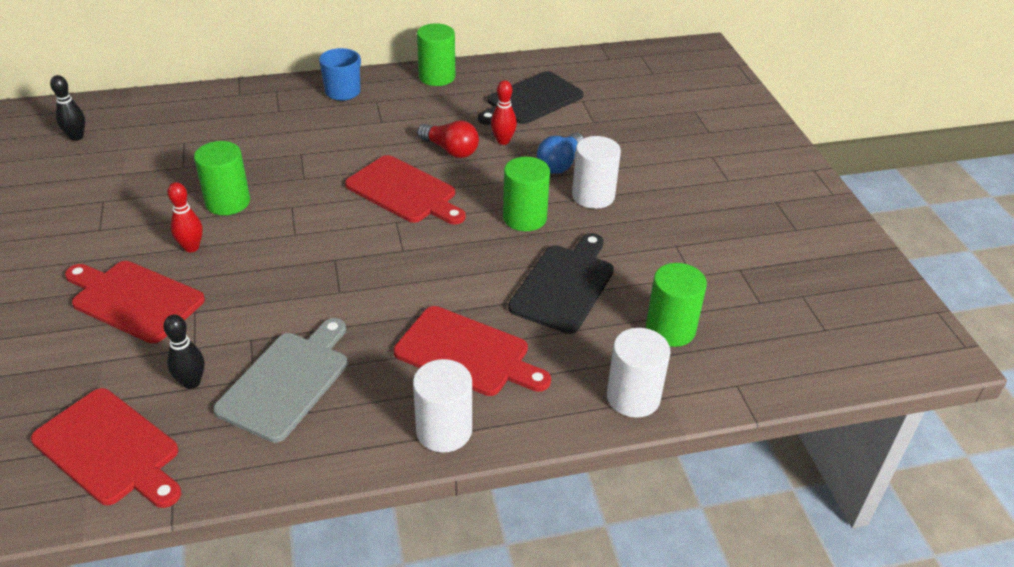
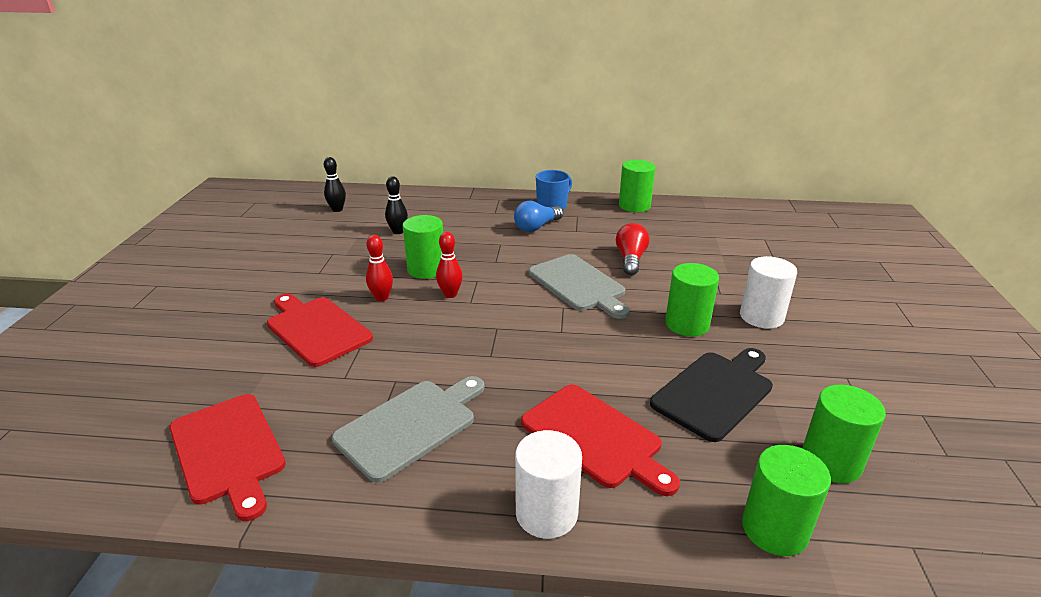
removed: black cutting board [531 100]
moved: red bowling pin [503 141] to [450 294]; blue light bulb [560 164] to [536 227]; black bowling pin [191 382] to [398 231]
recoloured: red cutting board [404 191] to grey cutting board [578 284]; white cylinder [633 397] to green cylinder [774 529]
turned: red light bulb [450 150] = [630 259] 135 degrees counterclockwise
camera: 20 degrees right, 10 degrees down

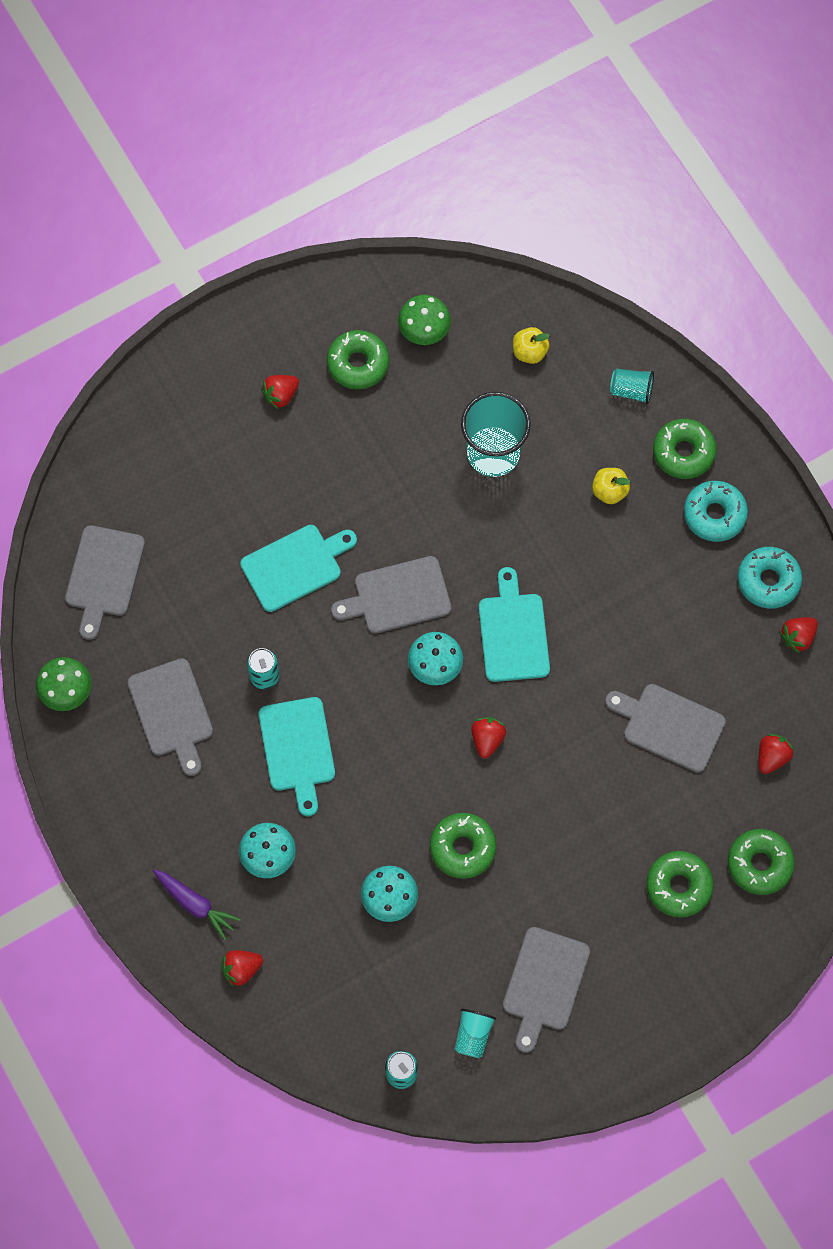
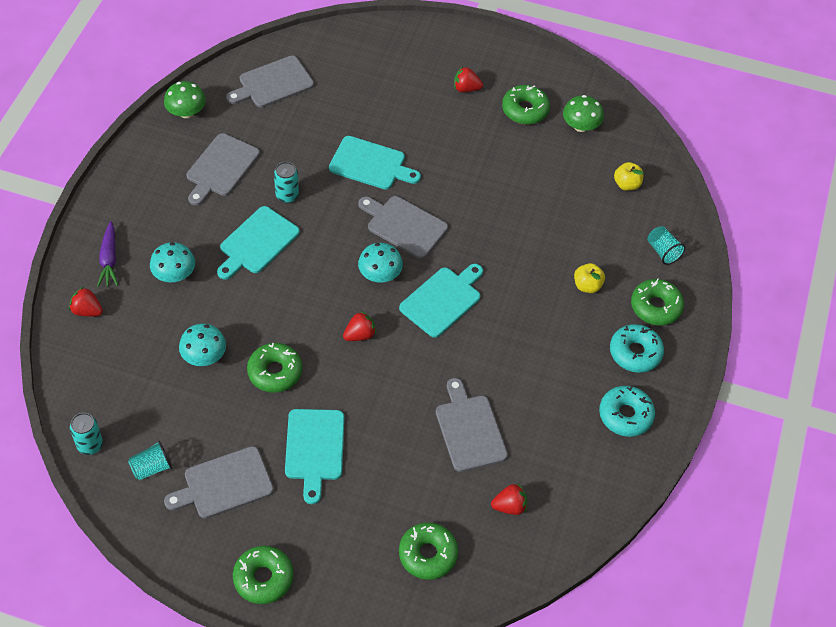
removed: turquoise cup [493 453]; red strawberry [797 637]
added: turquoise cutting board [314 449]
moved: green donut [678 886] to [263 578]
camera: 45 degrees right, 15 degrees down

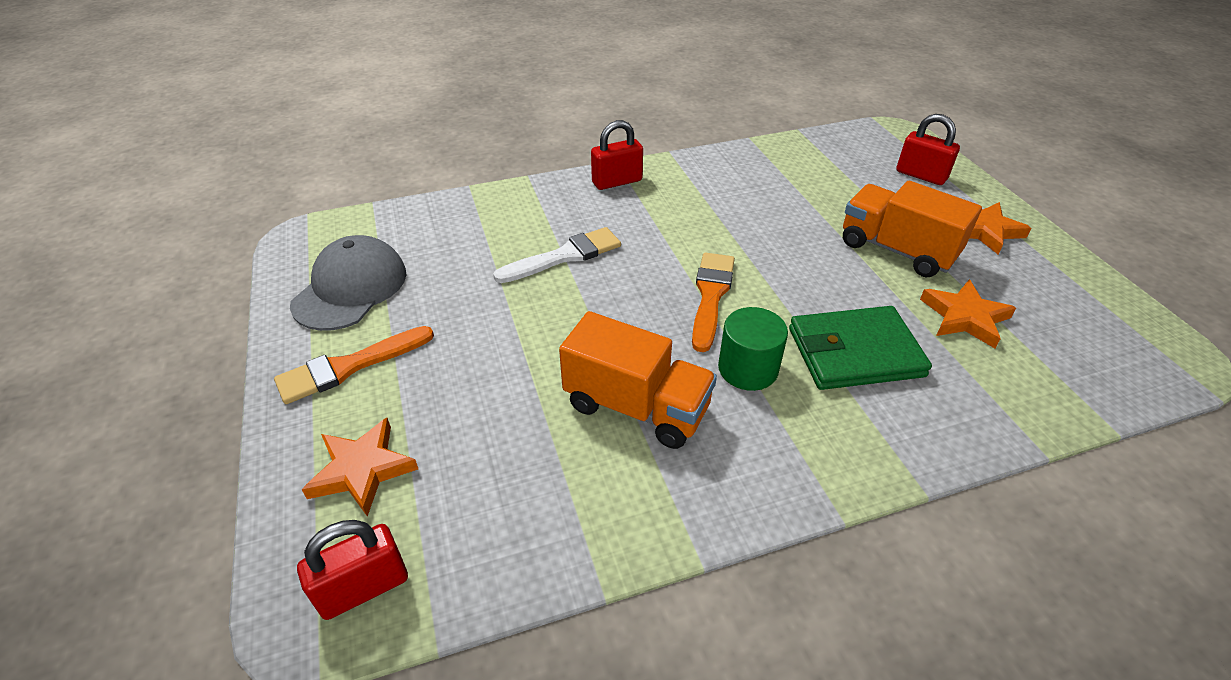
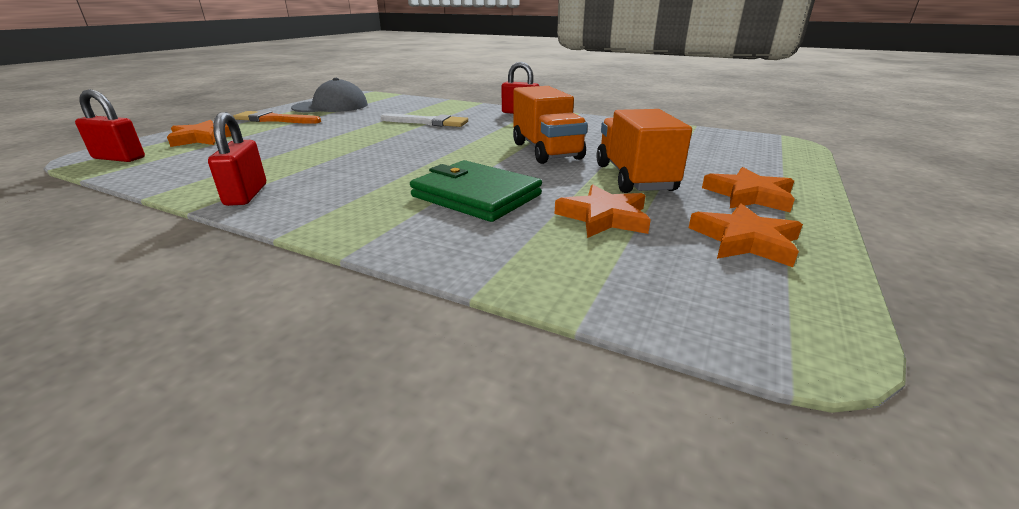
removed: orange brush [711 296]; green cylinder [748 369]
added: orange star [744 240]
moved: red padlock [921 175] to [246 194]; orange truck [636 407] to [546 151]
camera: 45 degrees right, 15 degrees down

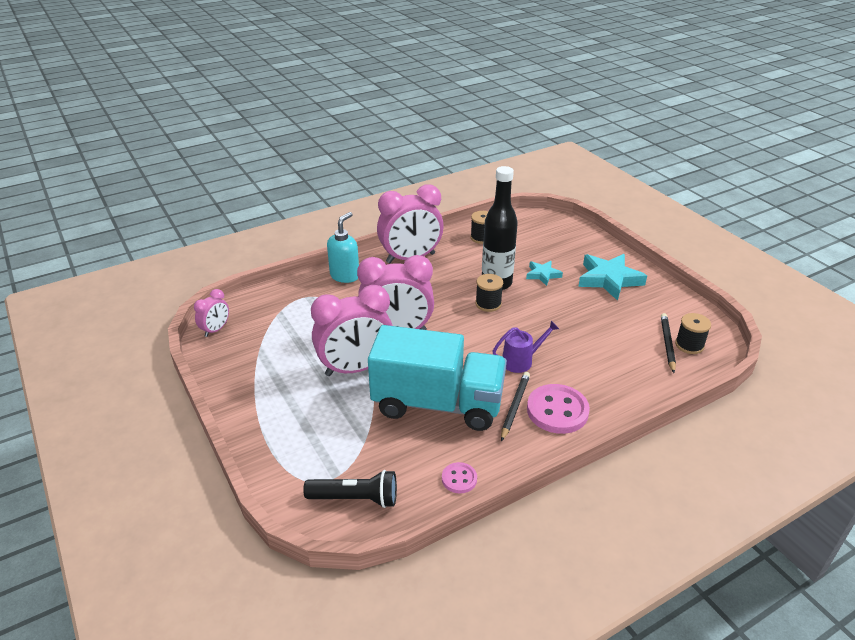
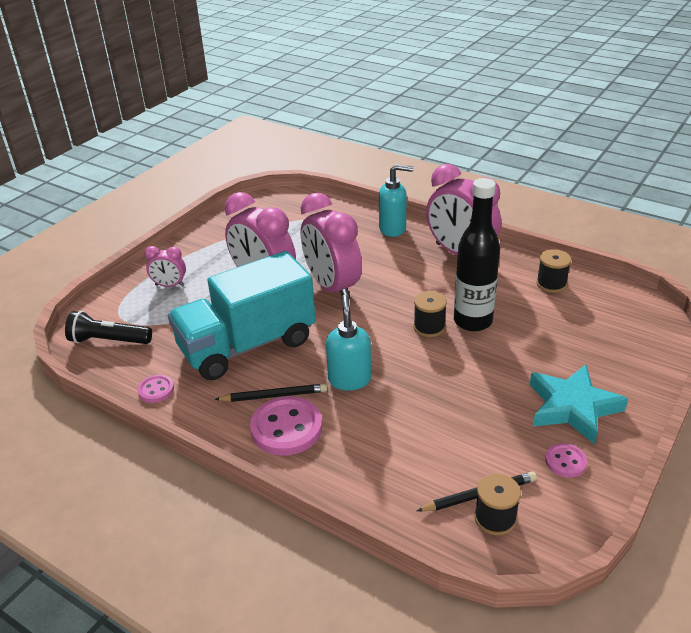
removed: turquoise star [542 275]
added: pink button [565 461]
moved: pink clock [215 330] to [169 285]
replaced: purple watering can [521 361] to turquoise soap dispenser [349 379]
turned: turquoise truck [438 404] = [247 345] 75 degrees clockwise; black flashlight [355 498] = [108 340] 120 degrees clockwise
camera: 65 degrees right, 0 degrees up

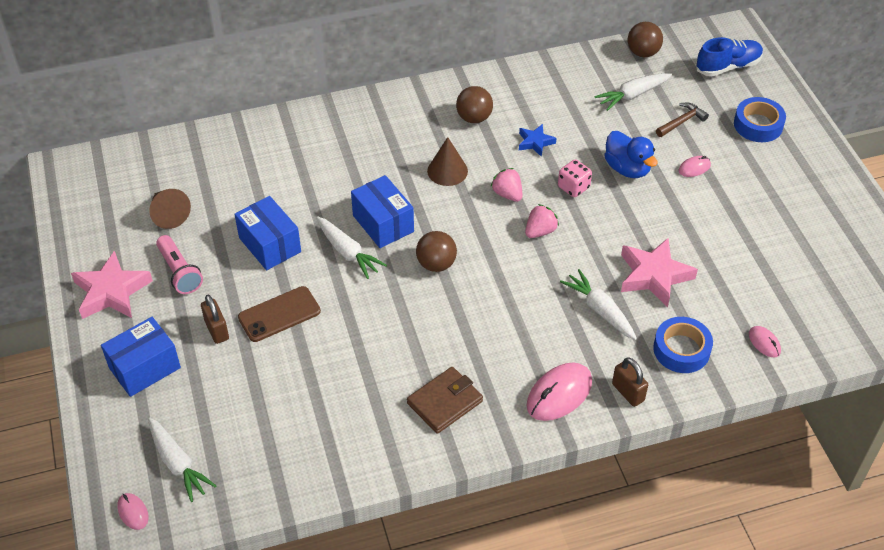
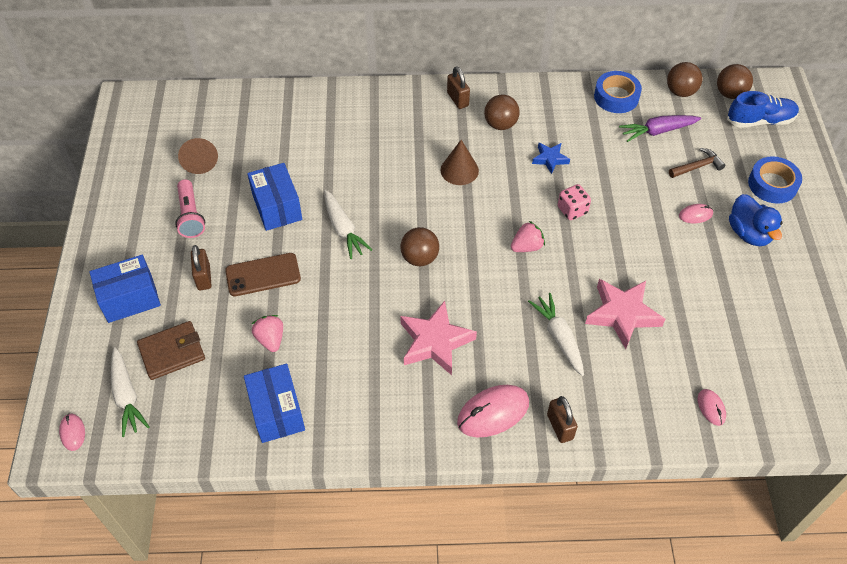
added: brown ball [730 94]; brown padlock [458 99]
moved: blue duck [627 168] to [749 233]; pink strawberry [507 194] to [270 339]; blue box [383 223] to [277 412]; pink star [111 291] to [435 342]; blue tape [681 350] to [616 97]; brown wallet [445 402] to [172 352]
recoloured: white carrot [632 95] to purple carrot [657 131]
camera: 15 degrees right, 5 degrees up

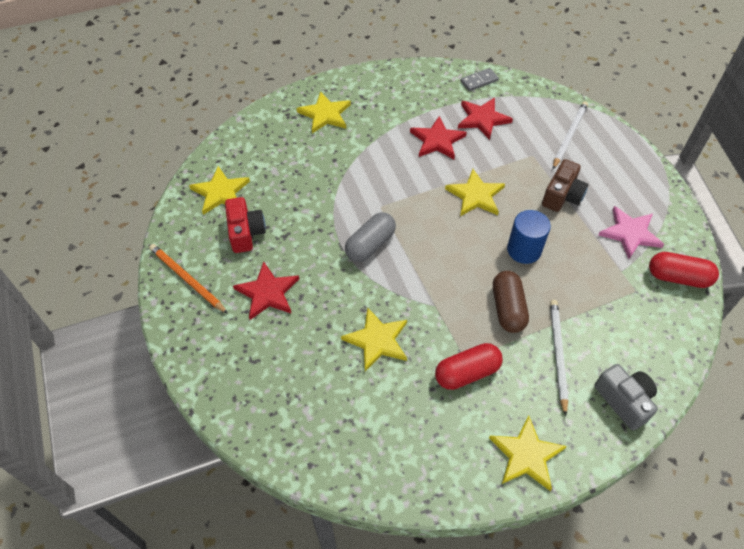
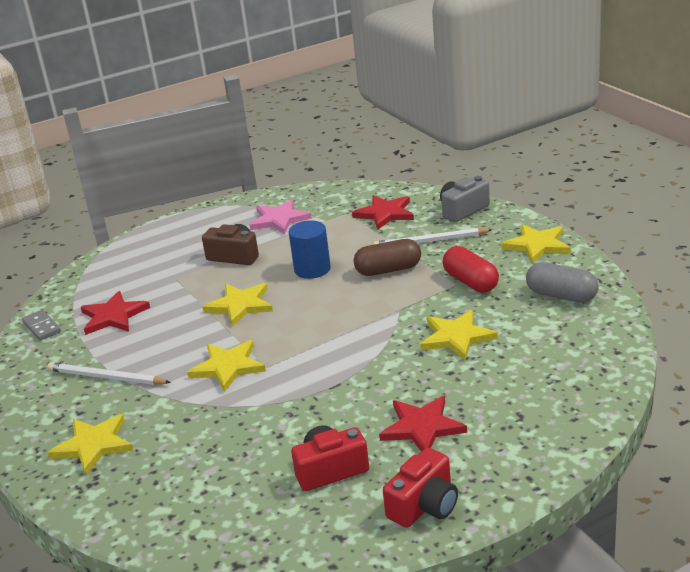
removed: red capsule [678 277]
moved: white pencil [569 135] to [106 377]; red star [437 140] to [385 214]; yellow star [220 192] to [228 367]; grey capsule [370 245] to [561 295]
replaced: orange pencil [187 279] to red camera [424 505]
camera: 95 degrees left, 25 degrees down

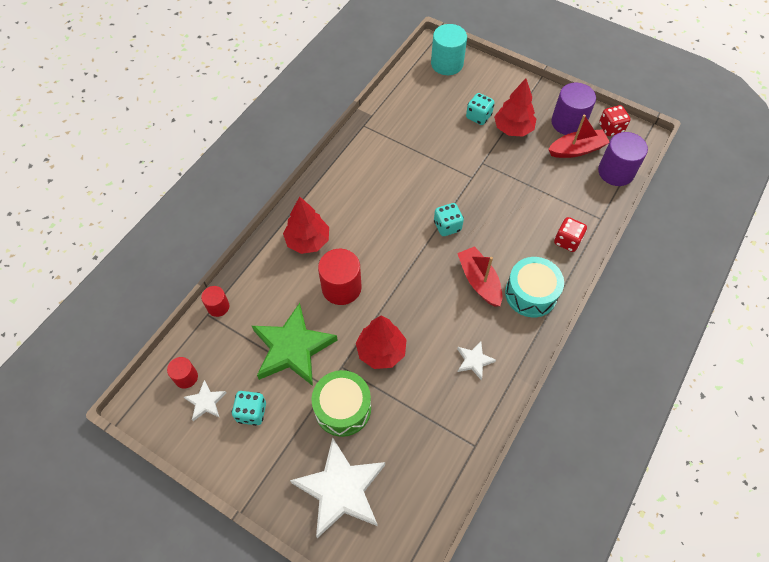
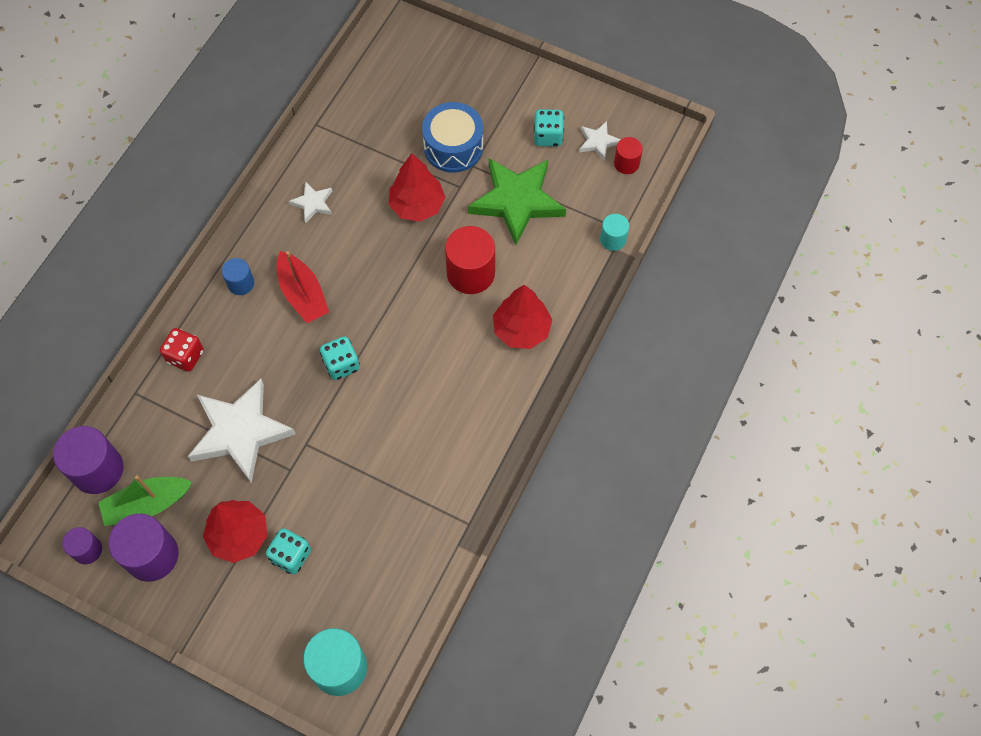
moved: white star [341 489] to [240 432]
replaced: red dice [611 128] to purple cylinder [87 550]; turquoise drum [531 294] to blue cylinder [241 283]
recoloured: red boat [577 150] to green boat [147 504]; red cylinder [218 307] to turquoise cylinder [613 239]; green drum [342 408] to blue drum [453 147]
camera: 175 degrees right, 5 degrees up

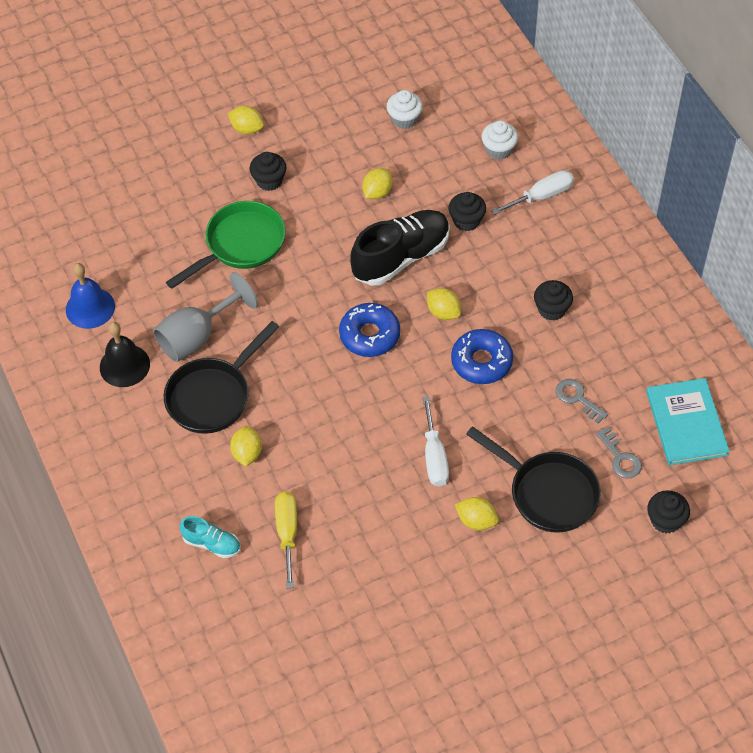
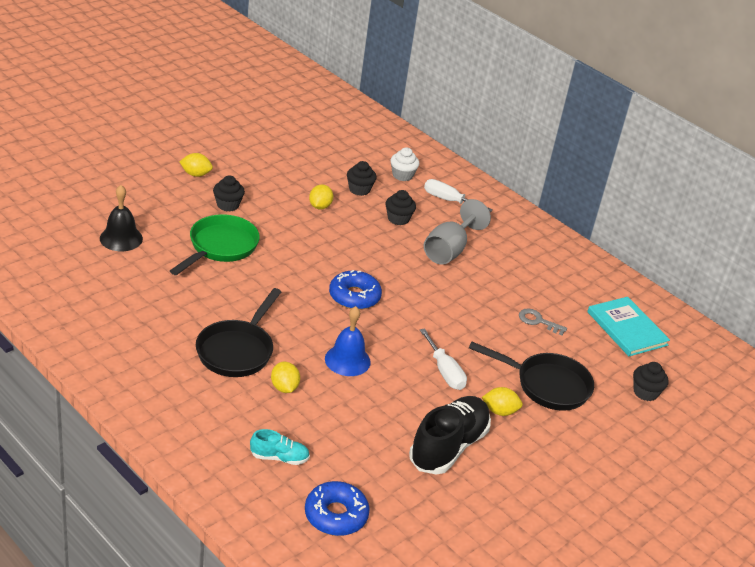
removed: white cupcake [404 119]; yellow lemon [443 312]; grey key [620 458]; yellow screwdriver [287 533]
moved: black shoe [401 257] to [448 447]; blue bell [90 308] to [347 360]; grey goblet [197 336] to [449 250]; black cupcake [551 309] to [359 189]; black bell [124 365] to [121 238]; blue donut [481 362] to [336 515]
turned: white screwdriver [542 196] = [448 200] 105 degrees counterclockwise
camera: 25 degrees left, 20 degrees down

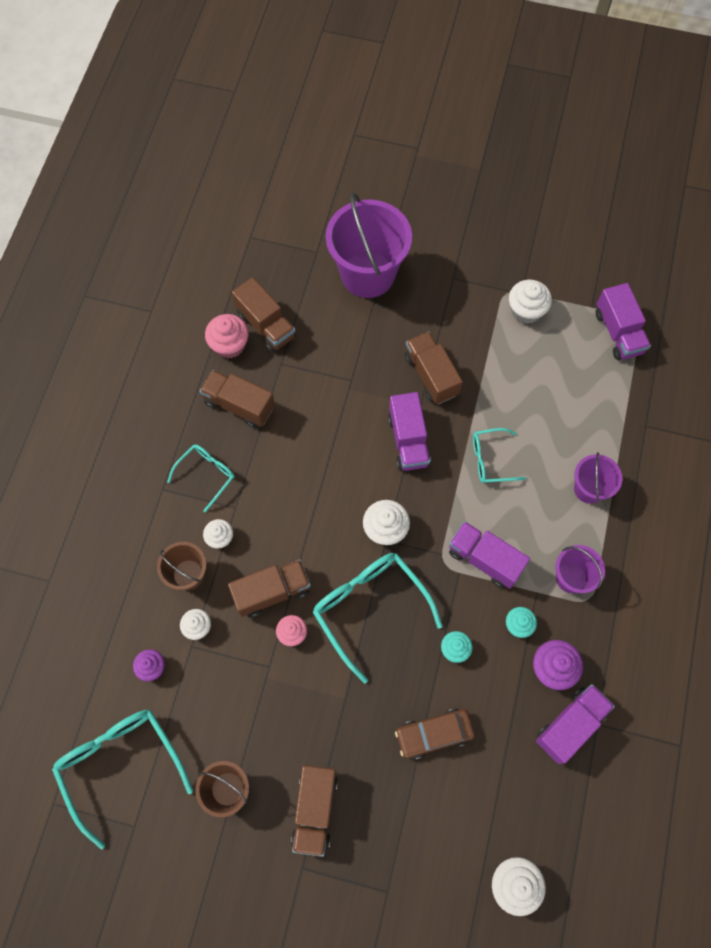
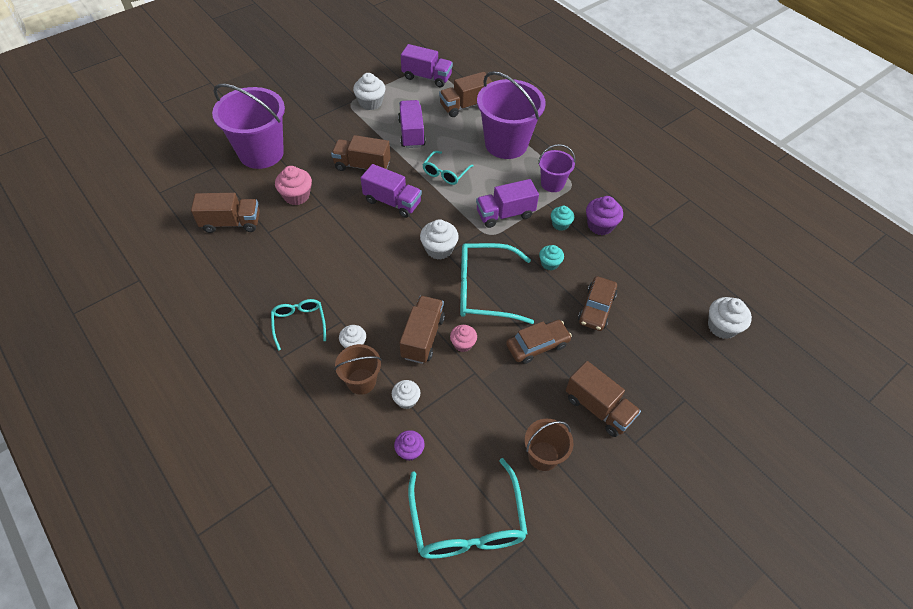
added: brown car [537 345]
moved: pink cupcake [229 345] to [296 196]; brown truck [239 405] to [465 106]; purple truck [570 725] to [411 133]
turned: turquoise glasses [120 764] = [467 523] 105 degrees counterclockwise
resized: purple bucket [589 489] = [506 144] x1.93
camera: 55 degrees left, 15 degrees down

